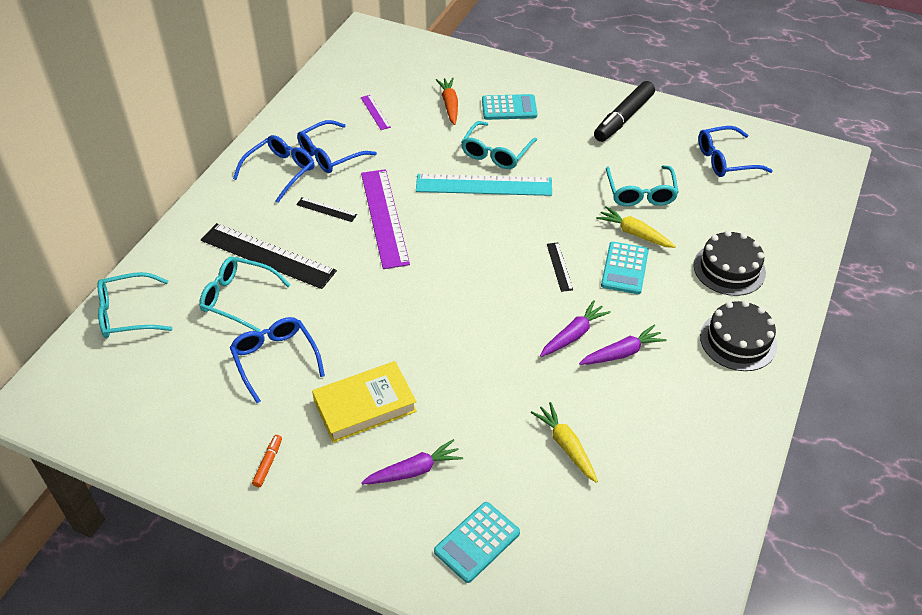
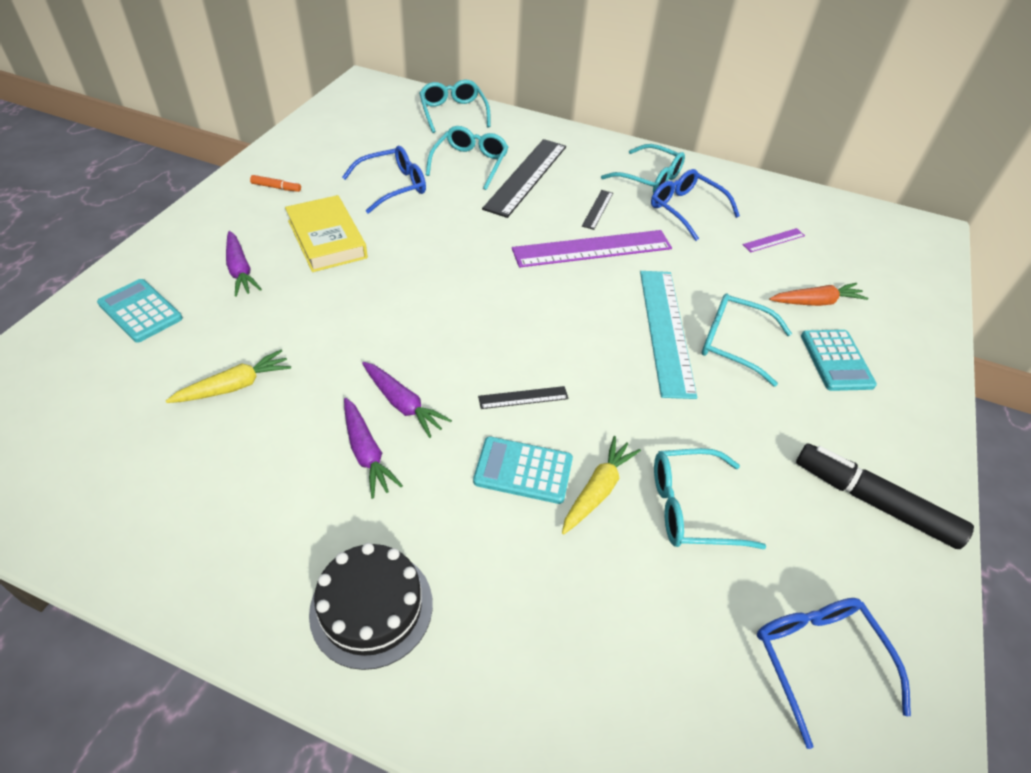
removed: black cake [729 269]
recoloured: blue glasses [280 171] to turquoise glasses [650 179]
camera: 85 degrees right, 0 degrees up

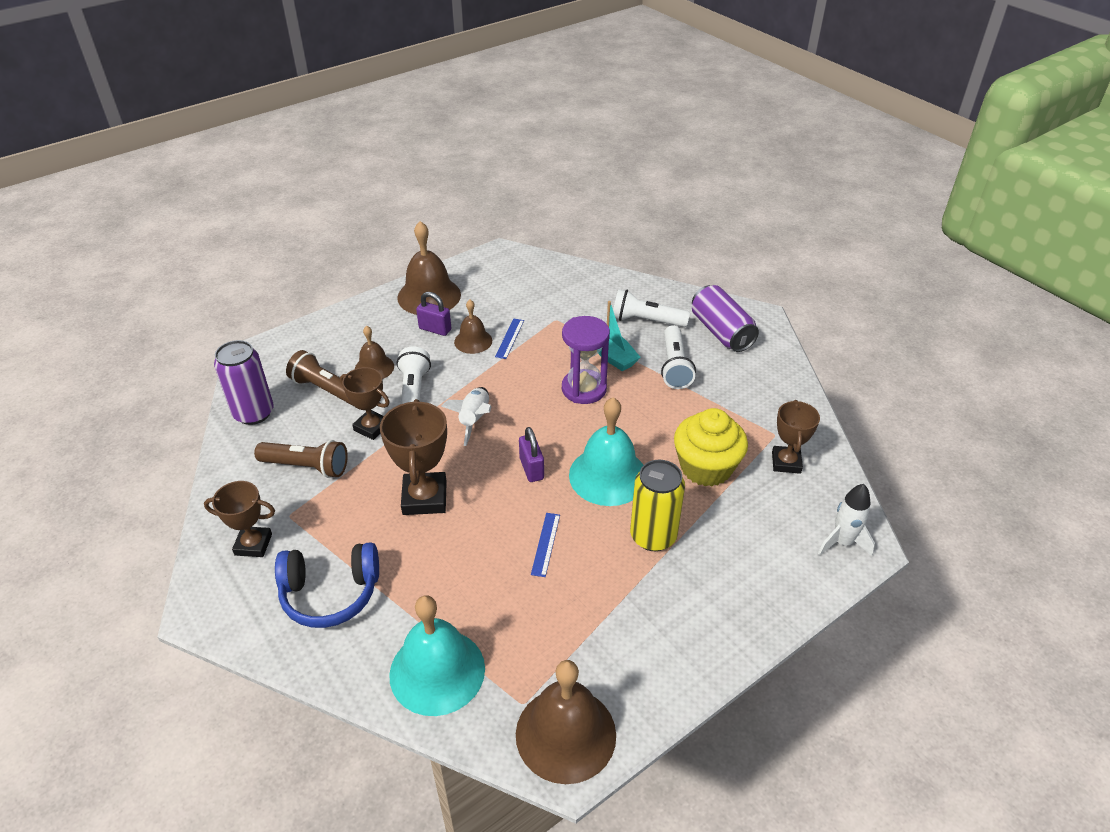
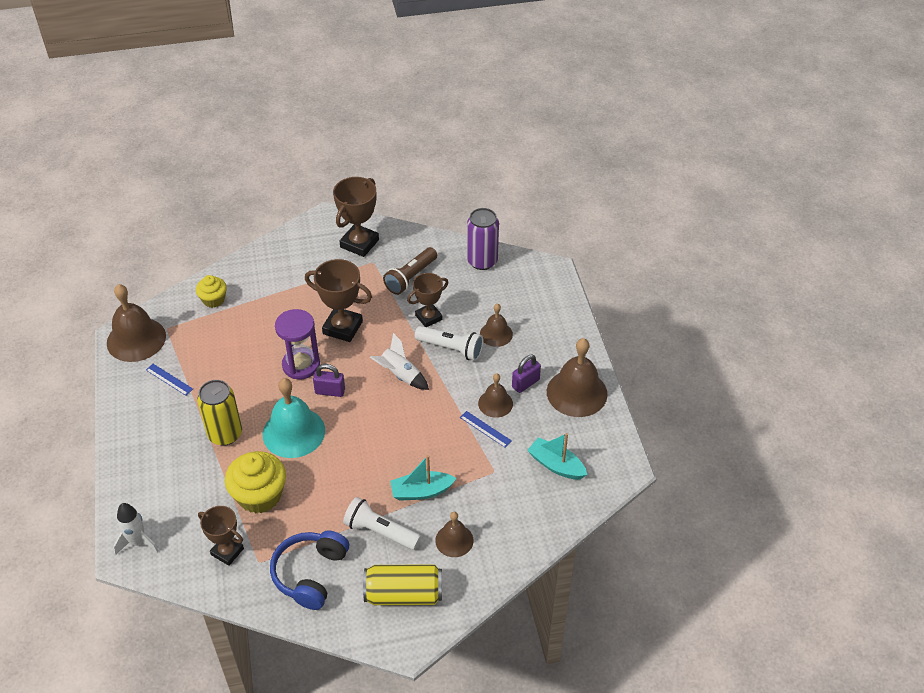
removed: brown flashlight [327 390]
added: turquoise boat [556 465]
moved: purple hourglass [584 389] to [301 365]; blue ruler [546 544] to [169 379]; blue headphones [330 593] to [310 574]
replaced: white flashlight [646 321] to brown bell [454 540]; turquoise bell [437 671] to yellow cupcake [213 300]
recoloured: purple can [721 332] to yellow can [403 594]
resized: brown trophy [253 544] = [359 243] x1.51
camera: 115 degrees right, 5 degrees up

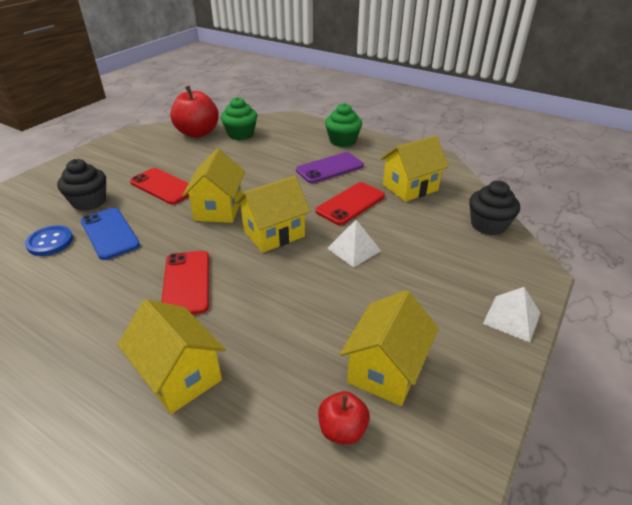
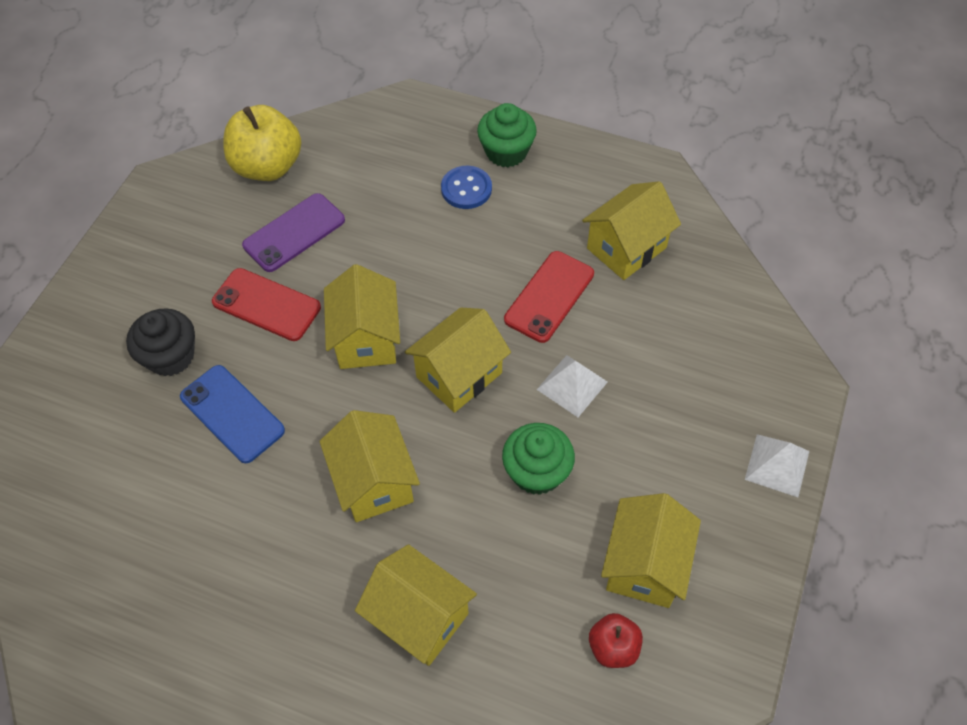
removed: black cupcake [488 225]
moved: green cupcake [240 134] to [537 472]; purple phone [330 168] to [294 233]; blue button [50 242] to [466 189]
replaced: red phone [187 283] to yellow house [374 482]
recoloured: red apple [197 133] to yellow apple [268 166]
camera: 10 degrees left, 20 degrees up

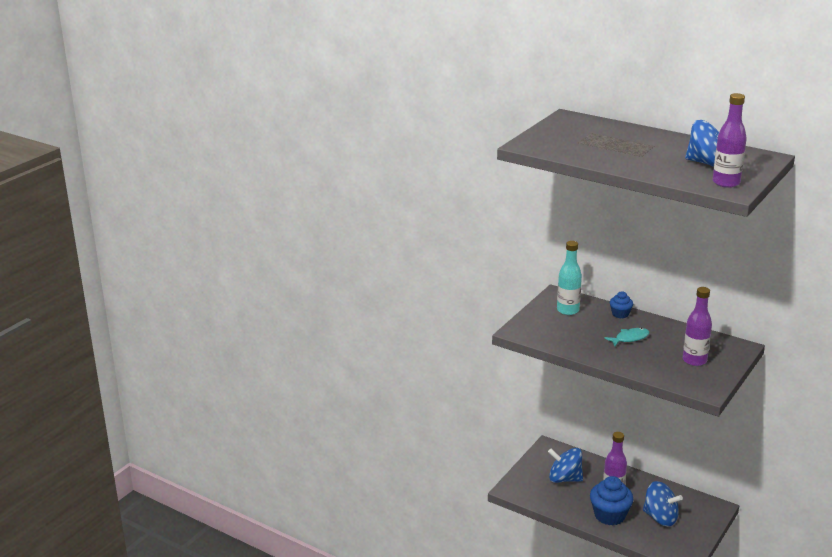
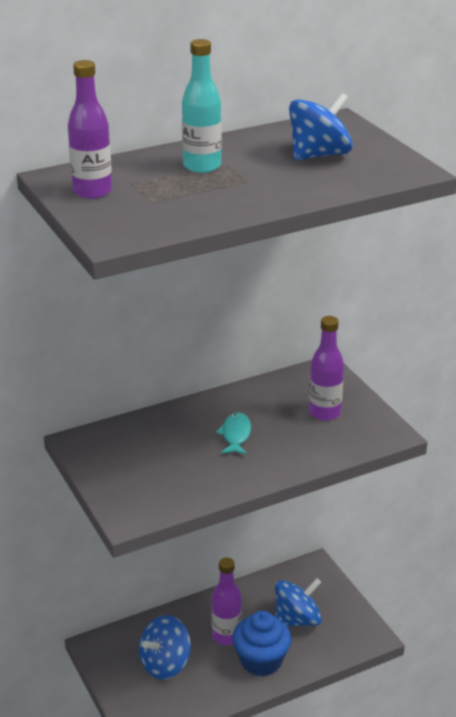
removed: blue cupcake [620 314]
moved: purple bottle [726 183] to [92 191]; turquoise bottle [568 310] to [202 166]
camera: 60 degrees left, 5 degrees up

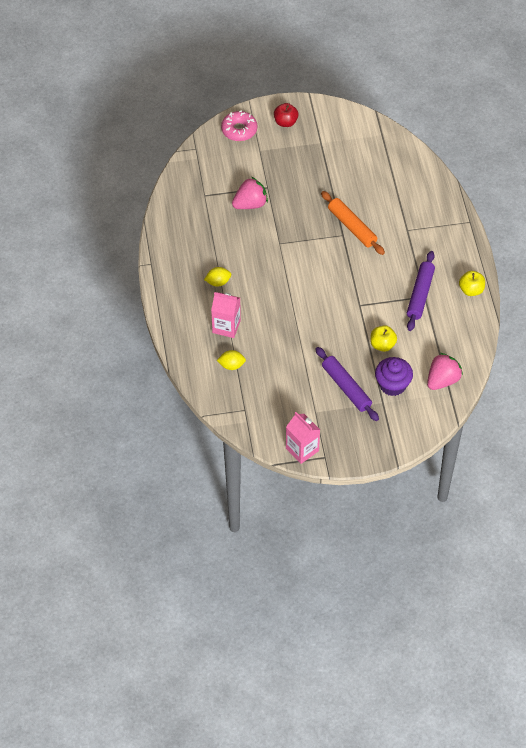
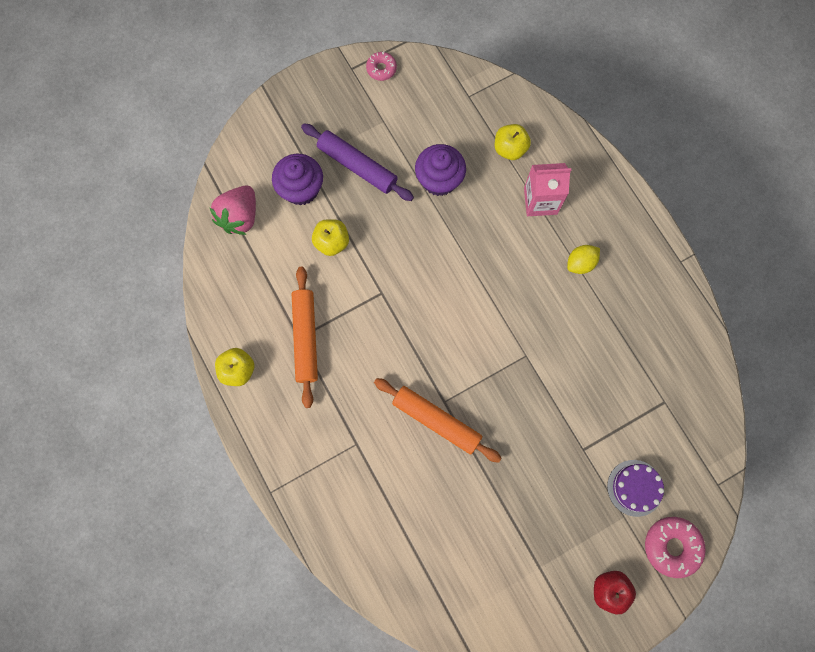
removed: pink strawberry [250 204]
added: purple cupcake [439 180]; purple cake [635 488]
replaced: yellow lemon [231 365] to yellow apple [510 149]; pink carton [302 449] to pink donut [381 69]
recoloured: purple rolling pin [420 294] to orange rolling pin [305 338]
camera: 160 degrees right, 20 degrees up

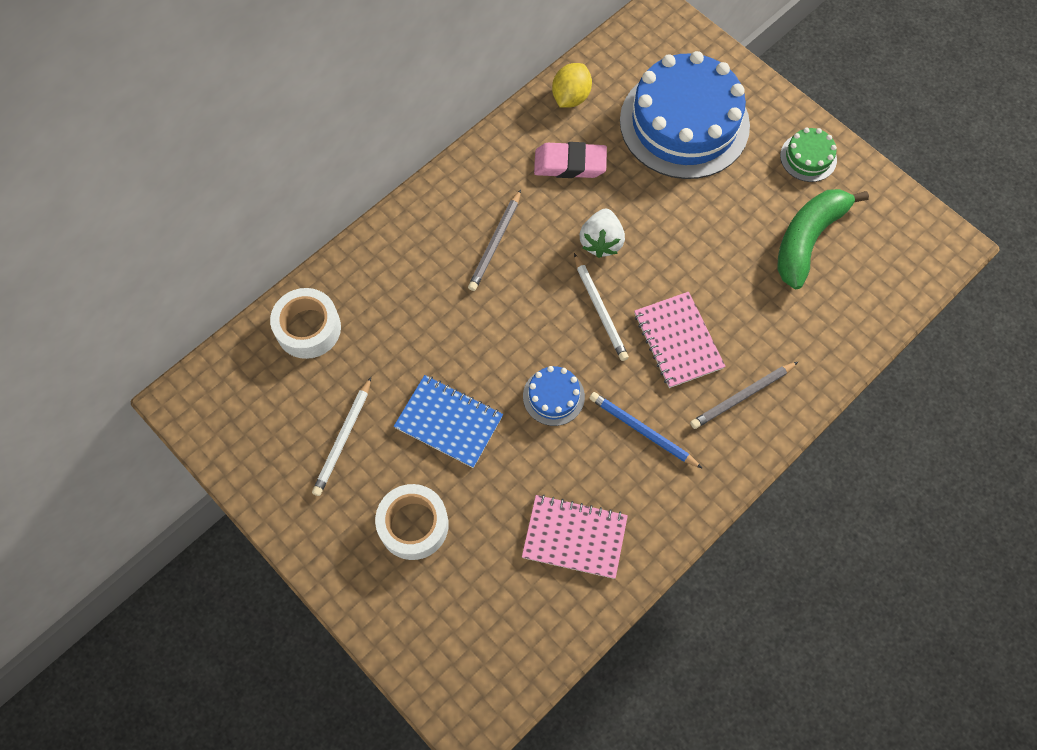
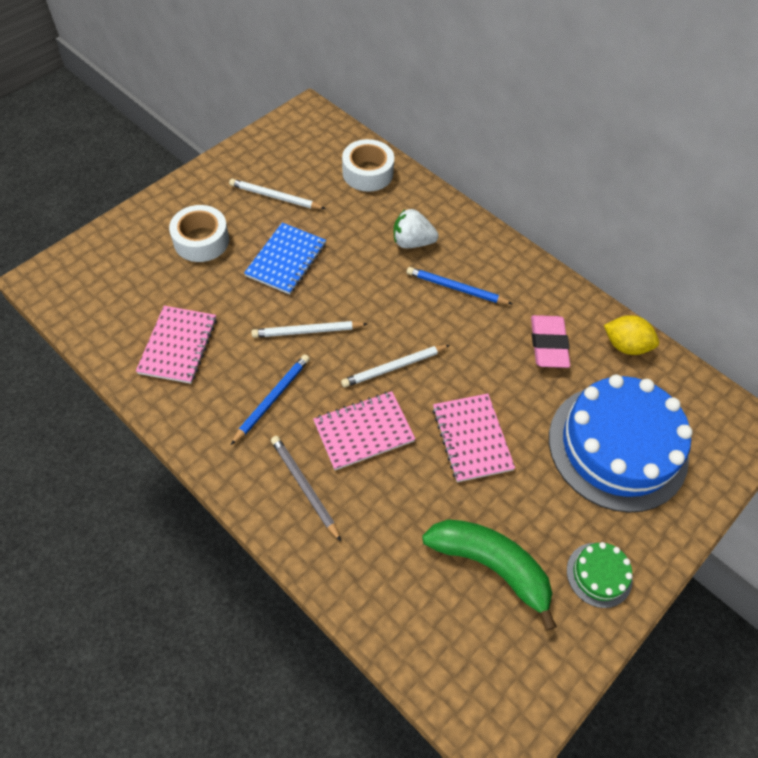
added: pink notebook [472 438]
moved: white strawberry [601 242] to [412 242]
replaced: blue cake [553 396] to white pencil [307 331]
recoloured: grey pencil [495 242] to blue pencil [456 288]
camera: 85 degrees right, 10 degrees down

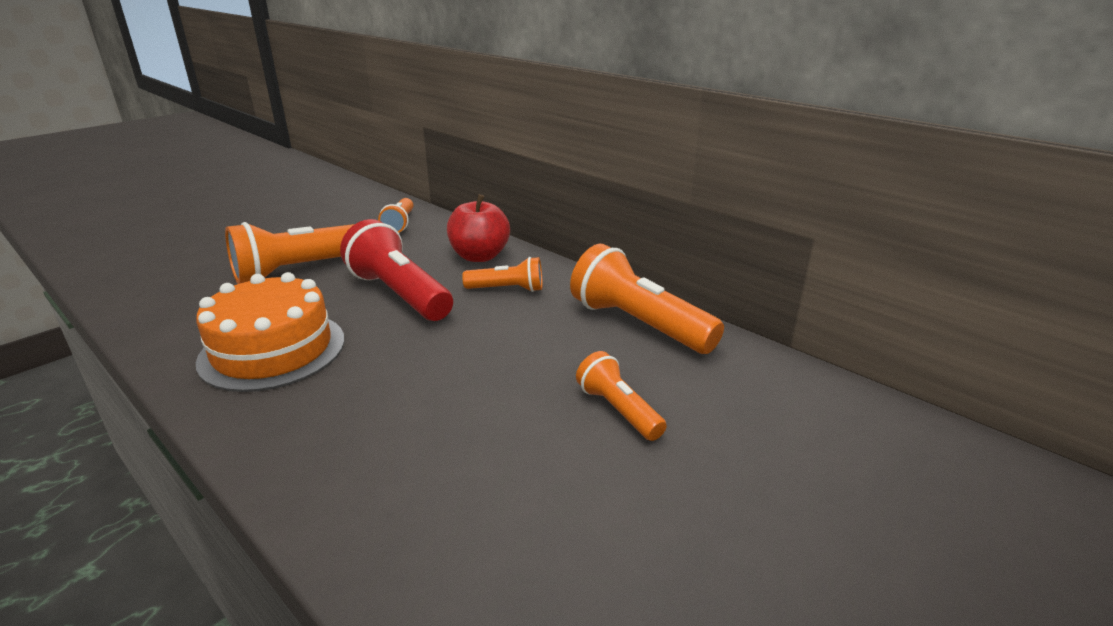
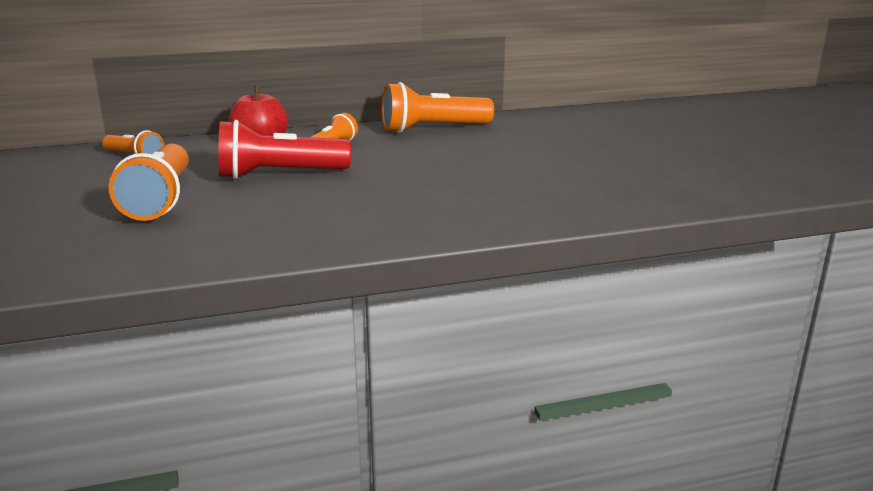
removed: orange cake [273 350]; orange flashlight [618 410]
camera: 60 degrees left, 5 degrees down

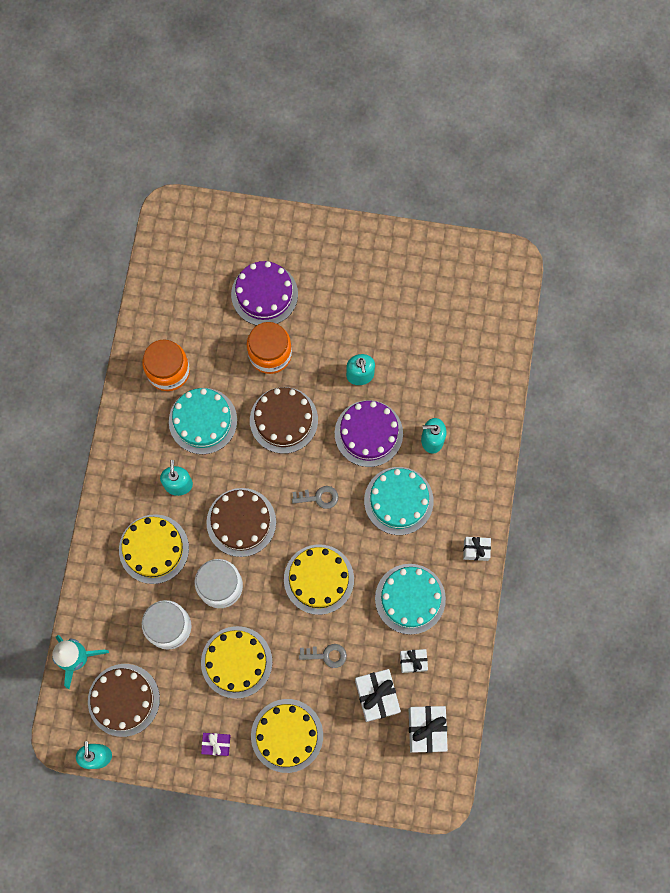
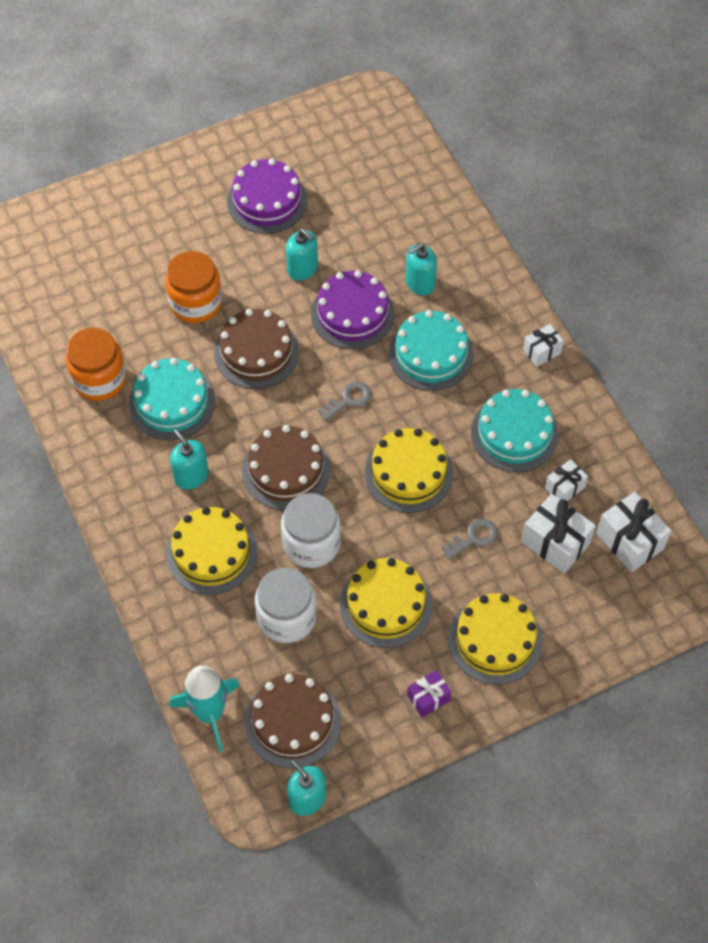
moved: purple cake [264 294] to [267 201]
camera: 35 degrees left, 15 degrees down

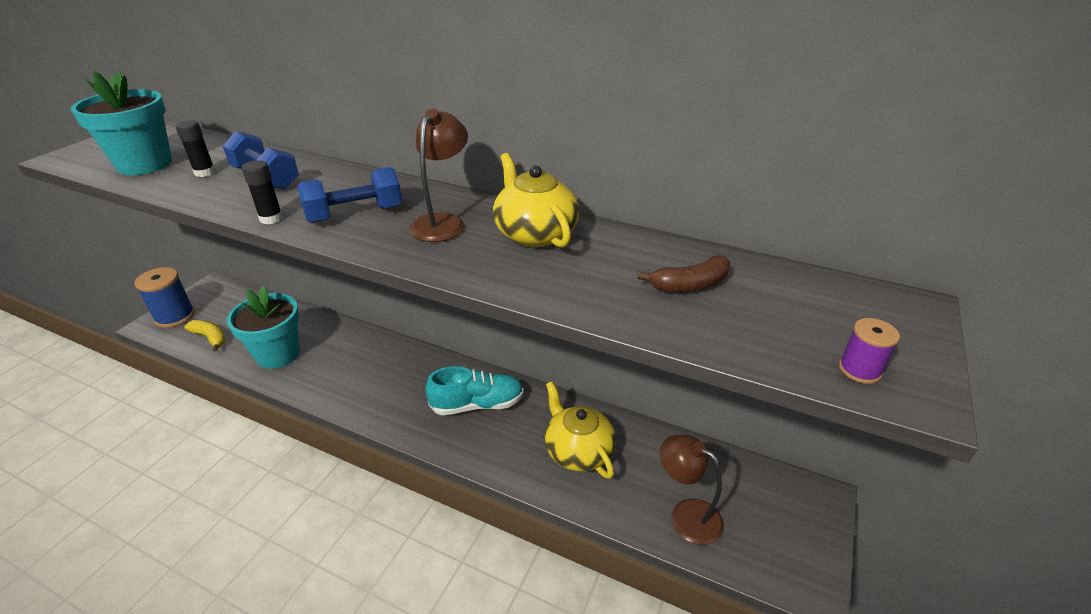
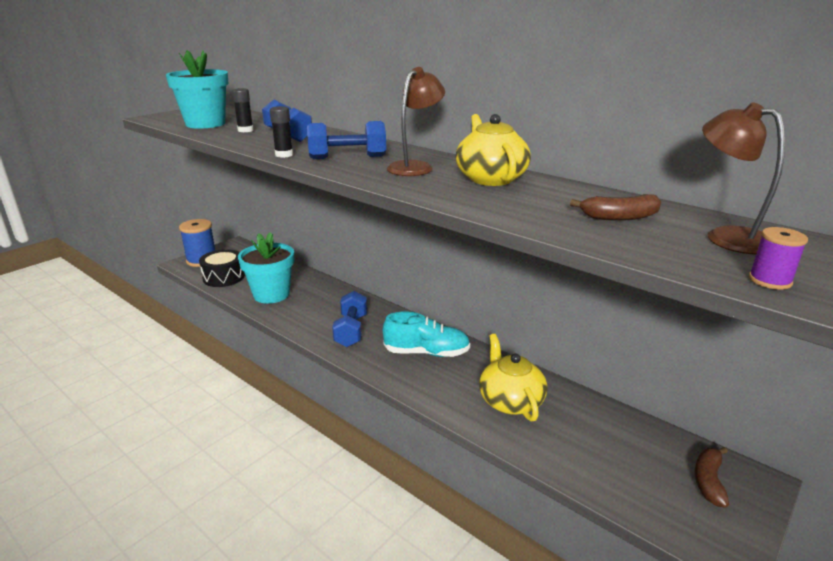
added: blue dumbbell [351 330]; brown banana [708 481]
moved: brown lamp [686 515] to [727 237]
replaced: yellow banana [210 338] to black drum [224 277]
camera: 15 degrees right, 10 degrees down

